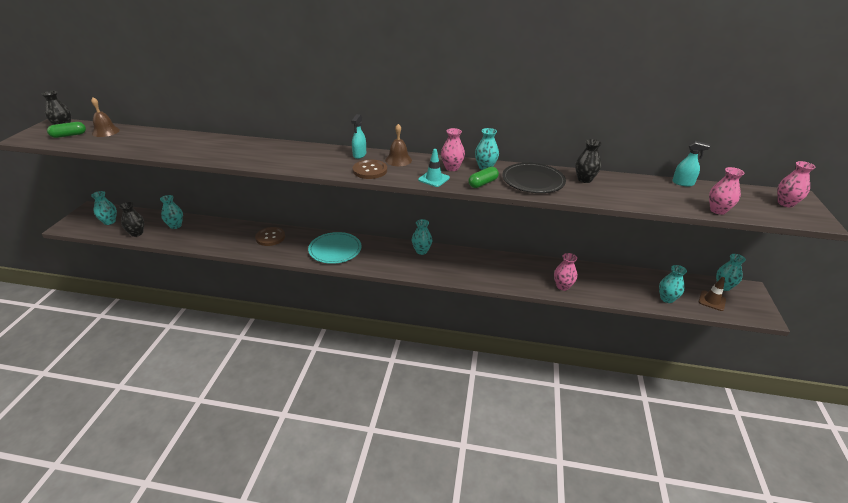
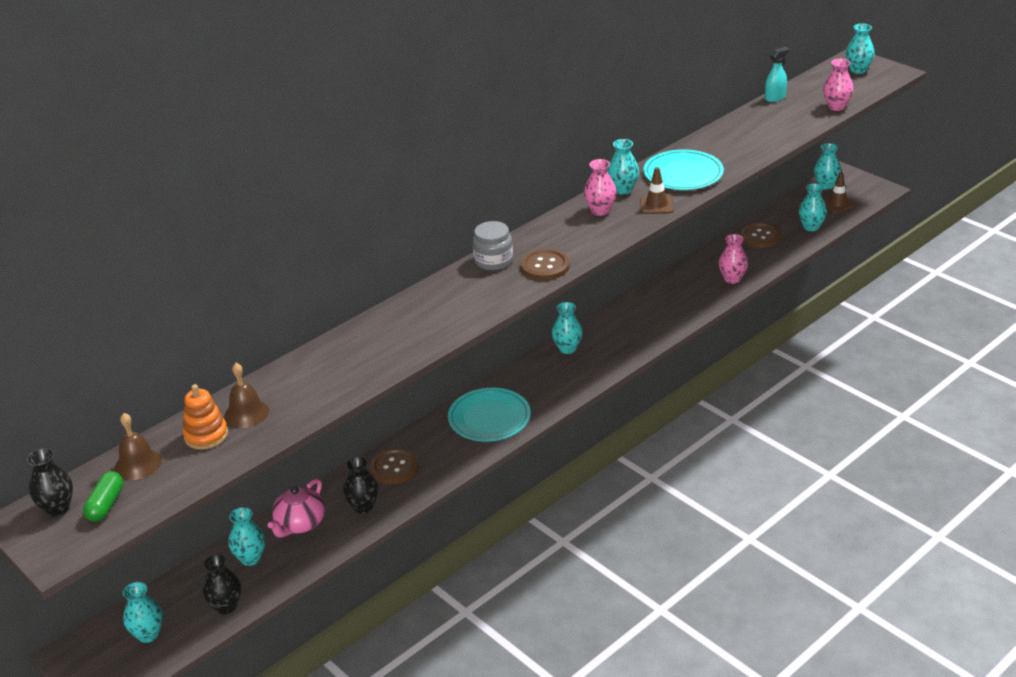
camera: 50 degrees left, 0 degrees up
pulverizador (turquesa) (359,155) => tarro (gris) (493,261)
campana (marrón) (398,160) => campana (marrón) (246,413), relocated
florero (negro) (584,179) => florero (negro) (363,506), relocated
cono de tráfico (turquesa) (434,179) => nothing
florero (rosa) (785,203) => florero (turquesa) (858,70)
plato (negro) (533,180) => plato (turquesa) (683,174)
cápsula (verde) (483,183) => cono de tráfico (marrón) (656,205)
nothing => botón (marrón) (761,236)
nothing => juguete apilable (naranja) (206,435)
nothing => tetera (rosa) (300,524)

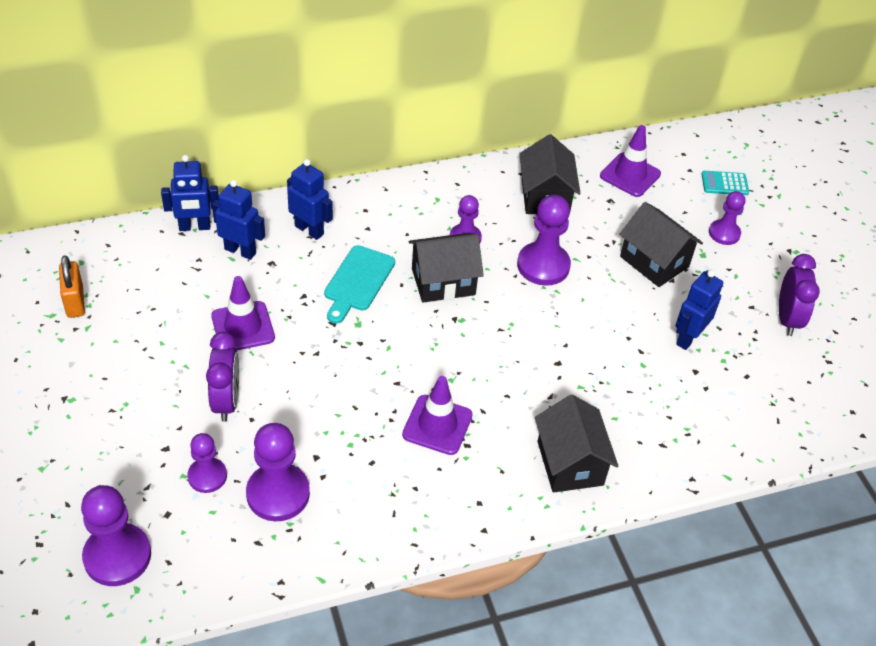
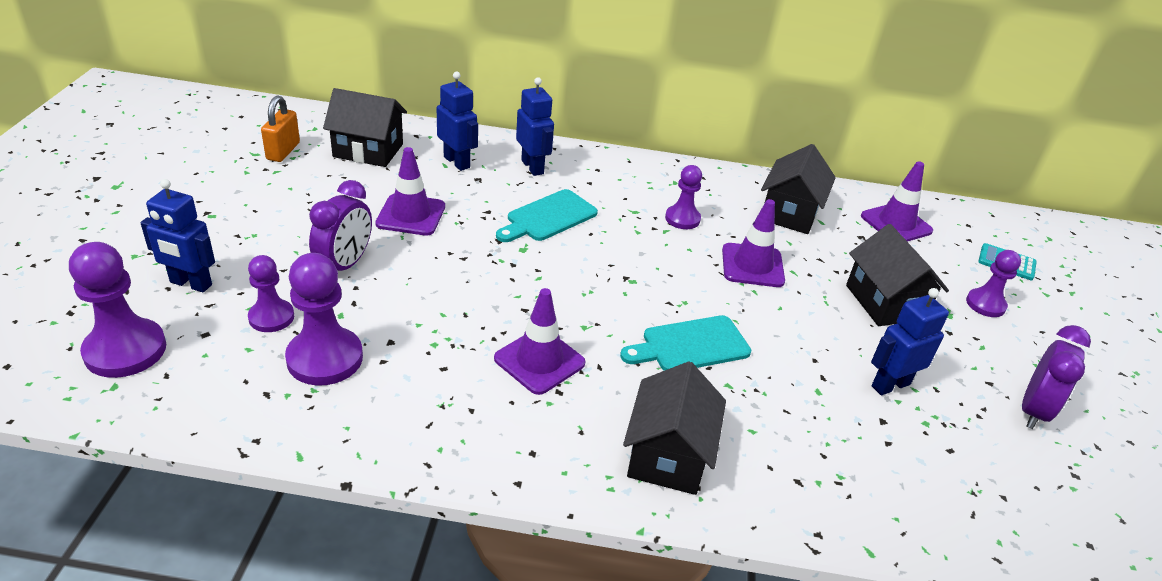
camera: 25 degrees right, 10 degrees down
robot (azul) (194,227) => robot (azul) (190,284), relocated
peón (morado) (543,265) => cono de tráfico (morado) (752,265)
casa (negro) (443,281) => casa (negro) (368,150), relocated
nothing => tabla de cortar (turquesa) (690,345)

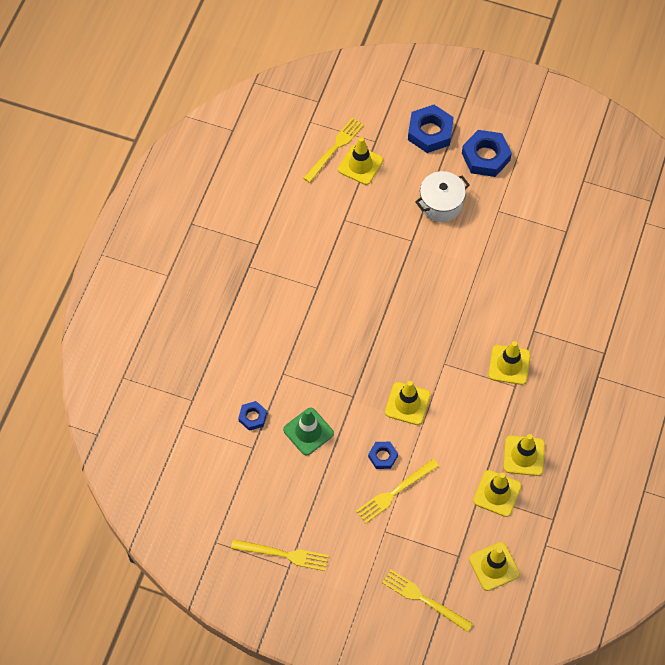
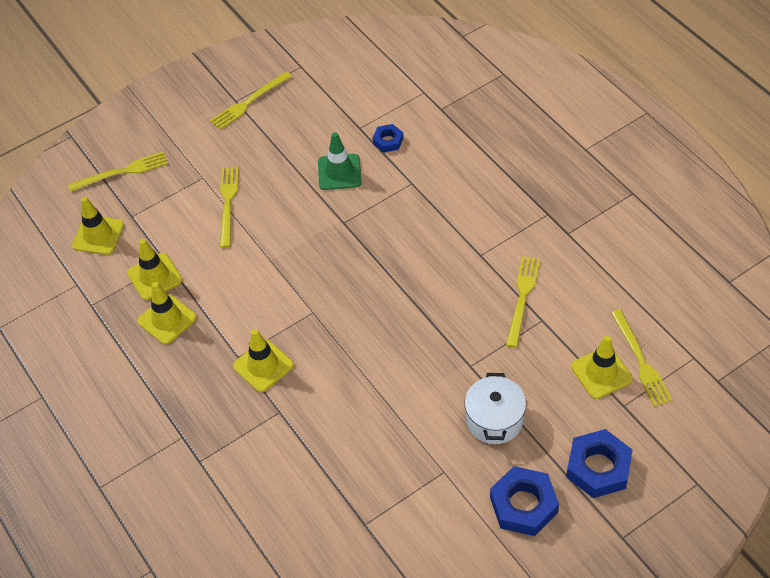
camera: 130 degrees right, 10 degrees down
cono de tráfico (amarillo) (407,403) => nothing
tuerca (azul) (383,456) => nothing
nothing => tenedor (amarillo) (522,298)

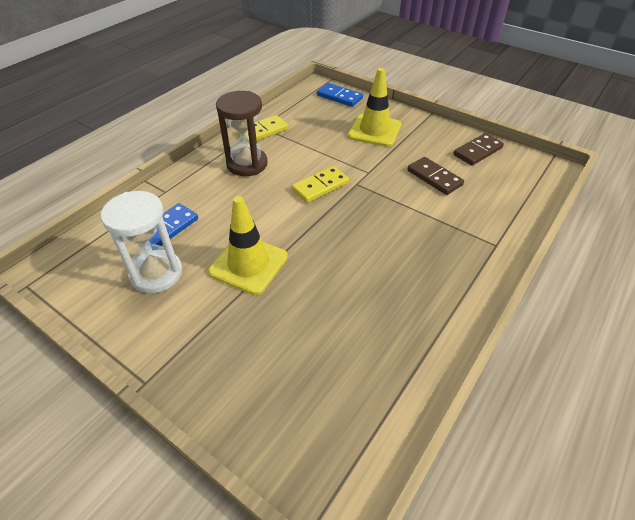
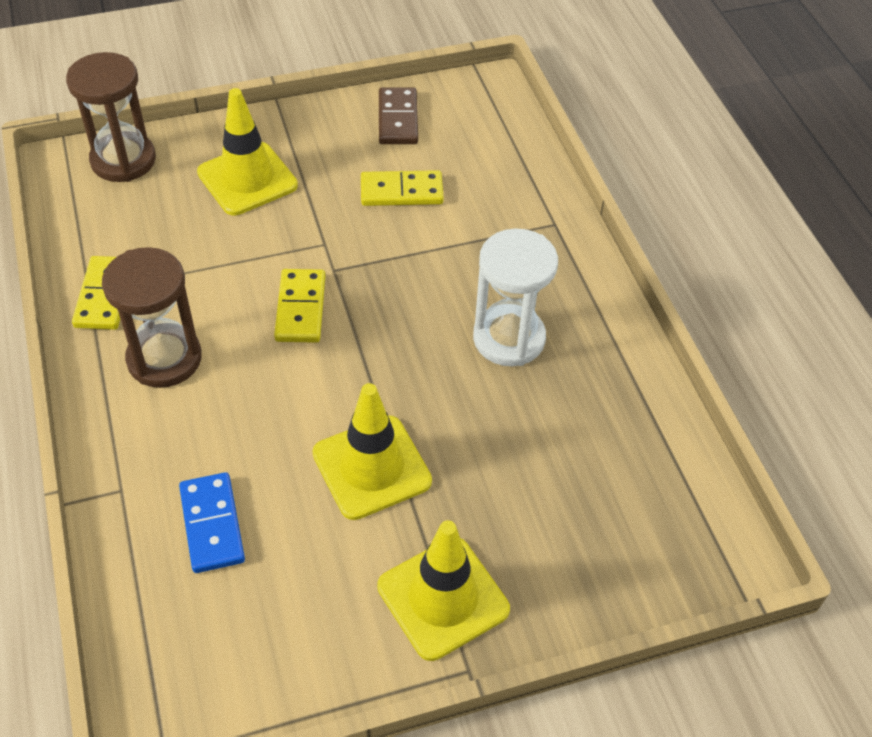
camera: 55 degrees left, 5 degrees up
ficha de dominó (azul) (339,97) => reloj de arena (marrón) (123,160)
ficha de dominó (marrón) (434,178) => ficha de dominó (amarillo) (401,192)
reloj de arena (blanco) (156,273) => reloj de arena (blanco) (509,338), relocated
nothing => cono de tráfico (amarillo) (443,598)

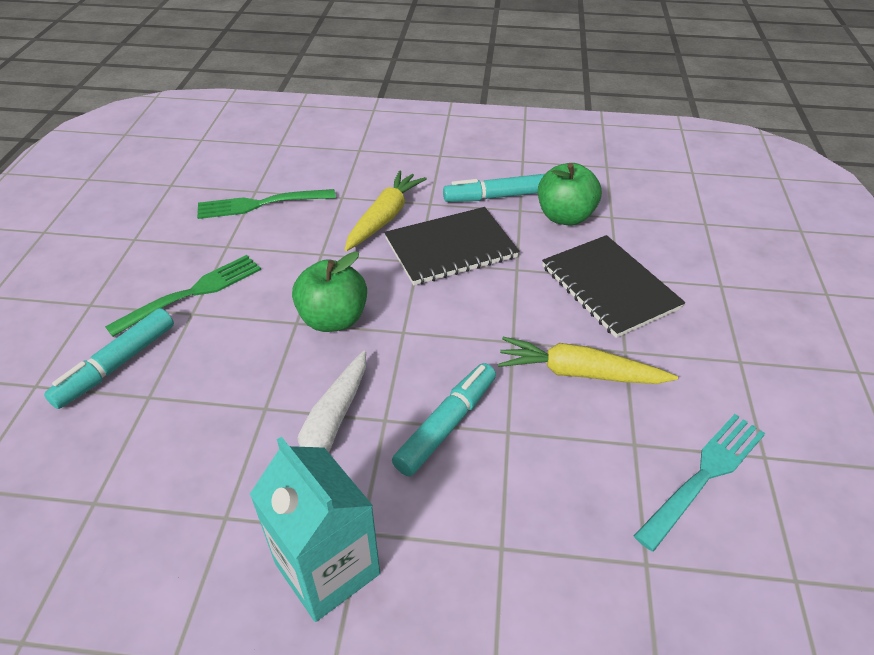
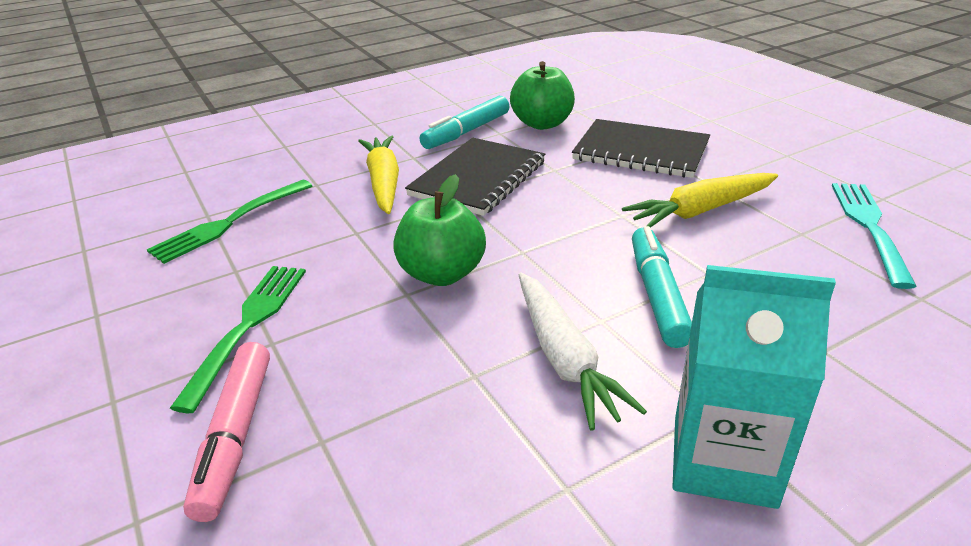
camera: 35 degrees left, 10 degrees down
rotulador (turquesa) (117,365) => rotulador (rosa) (236,435)

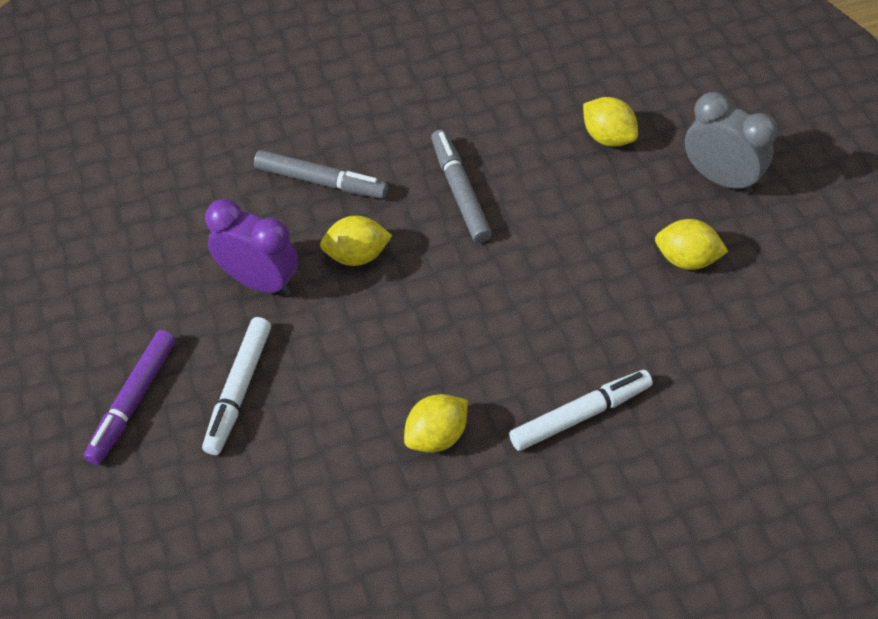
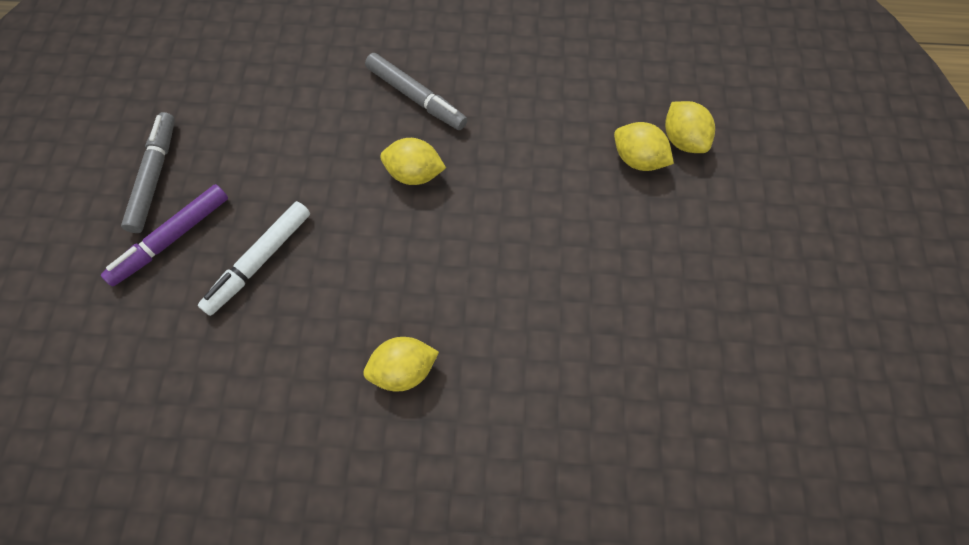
camera: 20 degrees right, 10 degrees up
despertador (gris) (721,178) => nothing
rotulador (gris) (460,192) => rotulador (gris) (154,177), relocated
despertador (morado) (260,281) => nothing
limón (amarillo) (687,259) => limón (amarillo) (638,159), relocated
rotulador (blanco) (579,415) => nothing

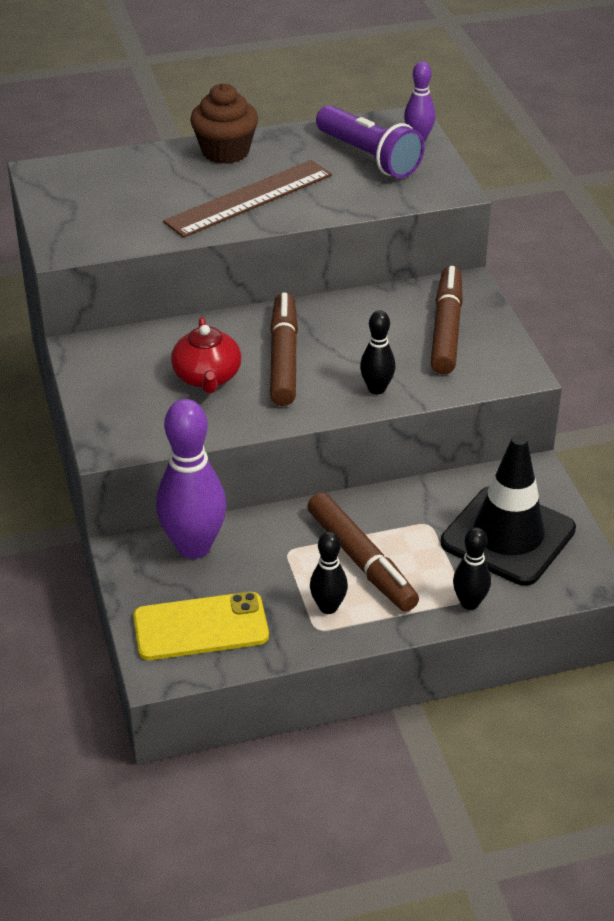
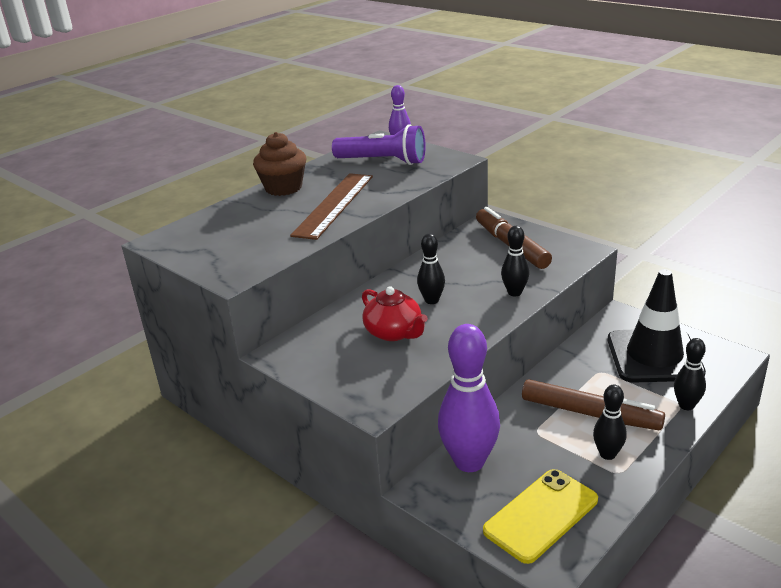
camera: 30 degrees left, 10 degrees down
rotulador (marrón) (283,358) => bolo (negro) (432,300)

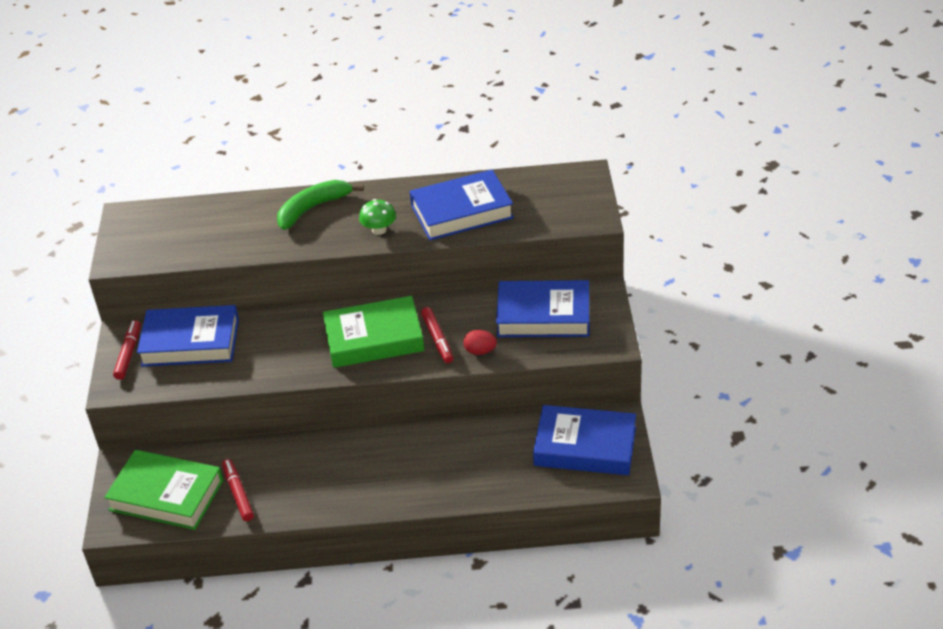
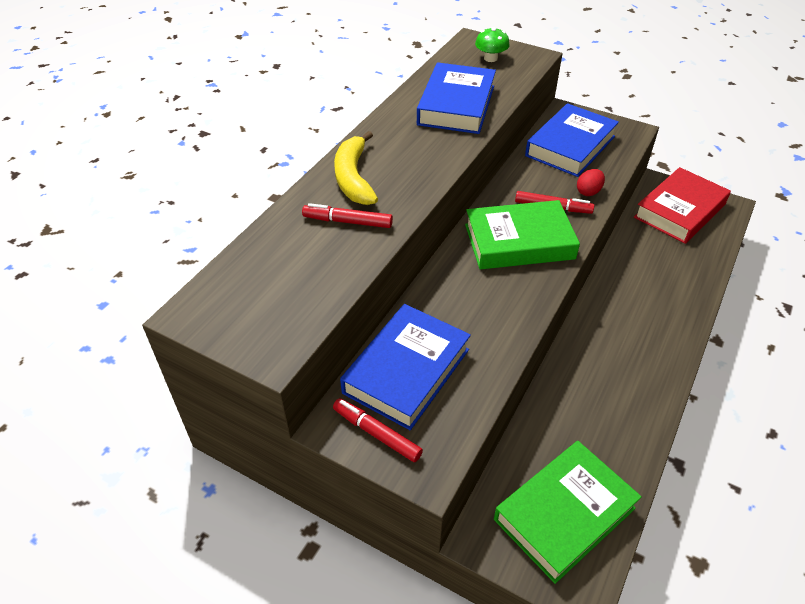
camera: 60 degrees left, 5 degrees up
plátano (verde) (313,208) => plátano (amarillo) (353,178)
seta (verde) (379,230) => seta (verde) (490,58), relocated
libro (verde) (374,338) => libro (verde) (519,241), 60 degrees clockwise
libro (azul) (585,446) => libro (rojo) (679,211)
rotulador (rojo) (238,494) => rotulador (rojo) (347,221), relocated

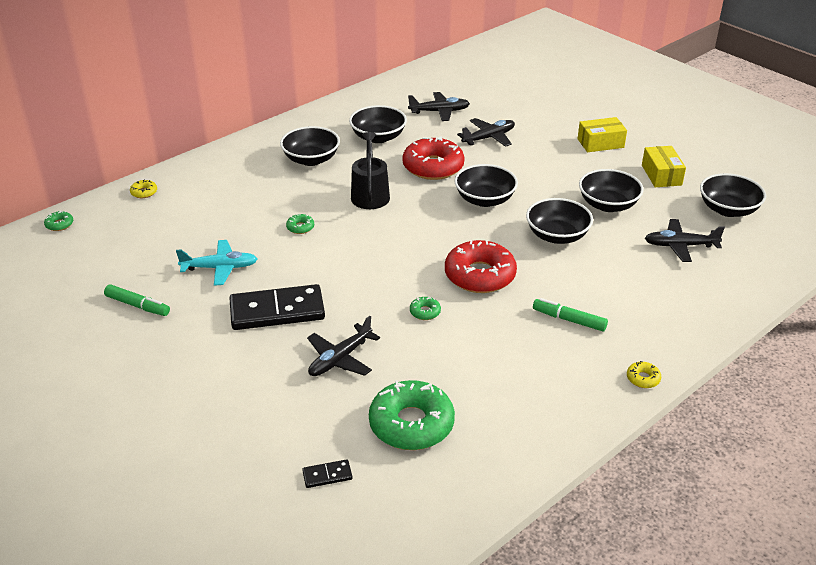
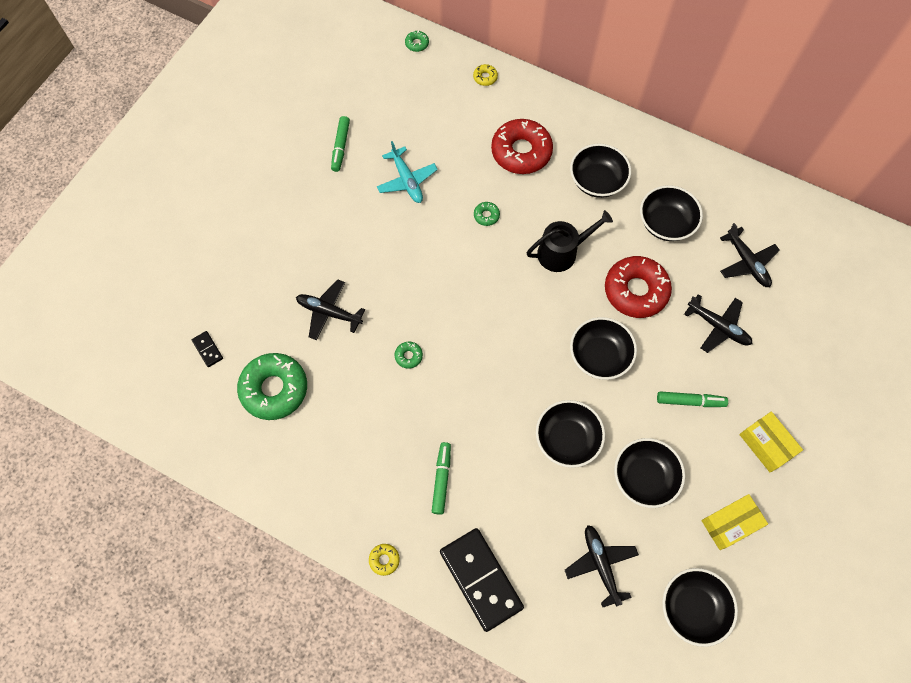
camera: 70 degrees right, 30 degrees up
rosquilla (rojo) (480,275) => rosquilla (rojo) (521,152), relocated
ficha de dominó (negro) (277,311) => ficha de dominó (negro) (481,579), relocated
nothing => rotulador (verde) (690,401)

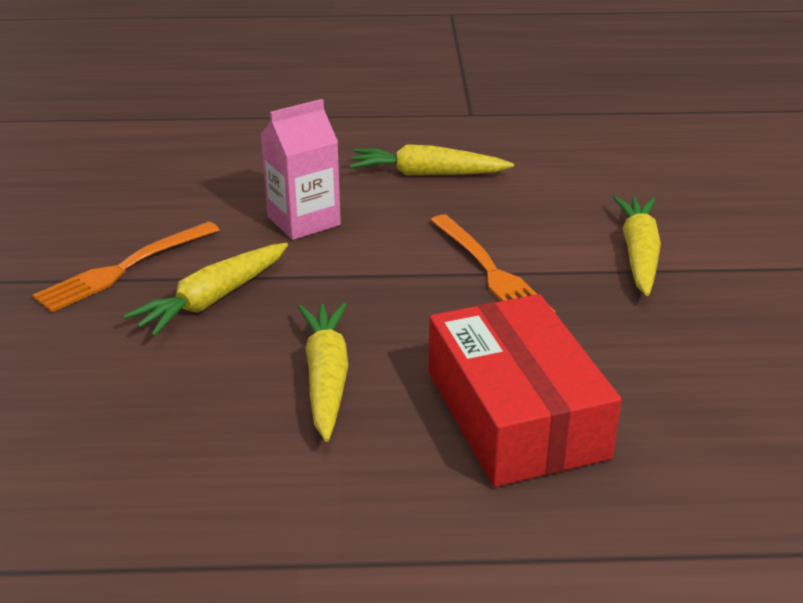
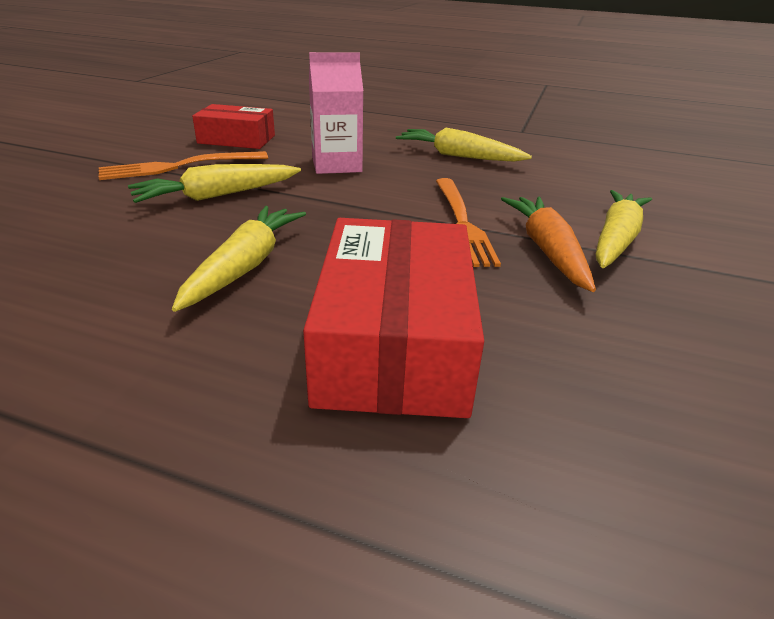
camera: 20 degrees right, 0 degrees up
nothing => caja (rojo) (237,139)
nothing => zanahoria (naranja) (547,250)

